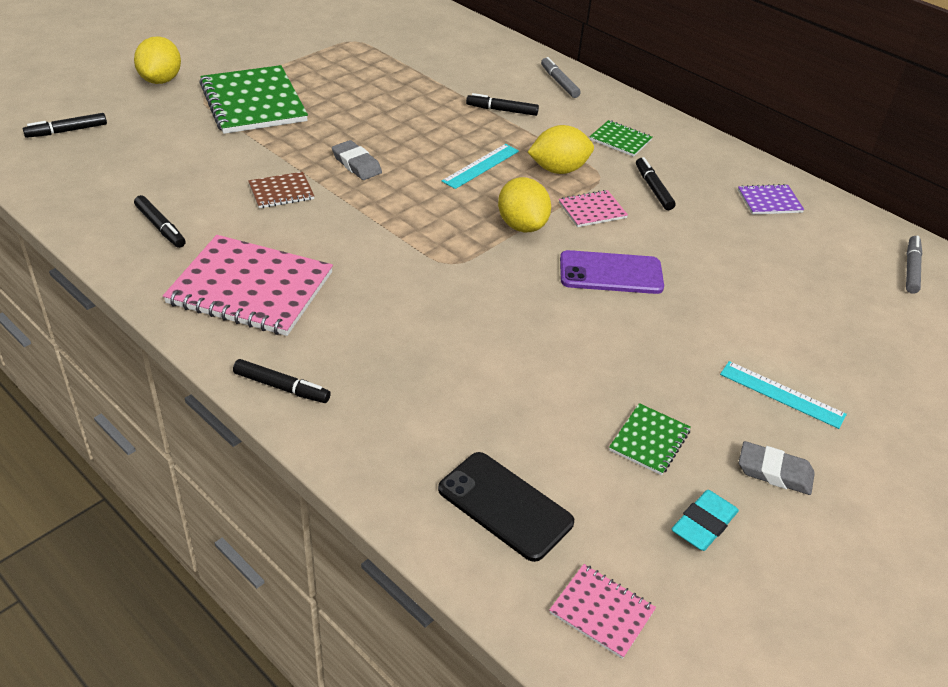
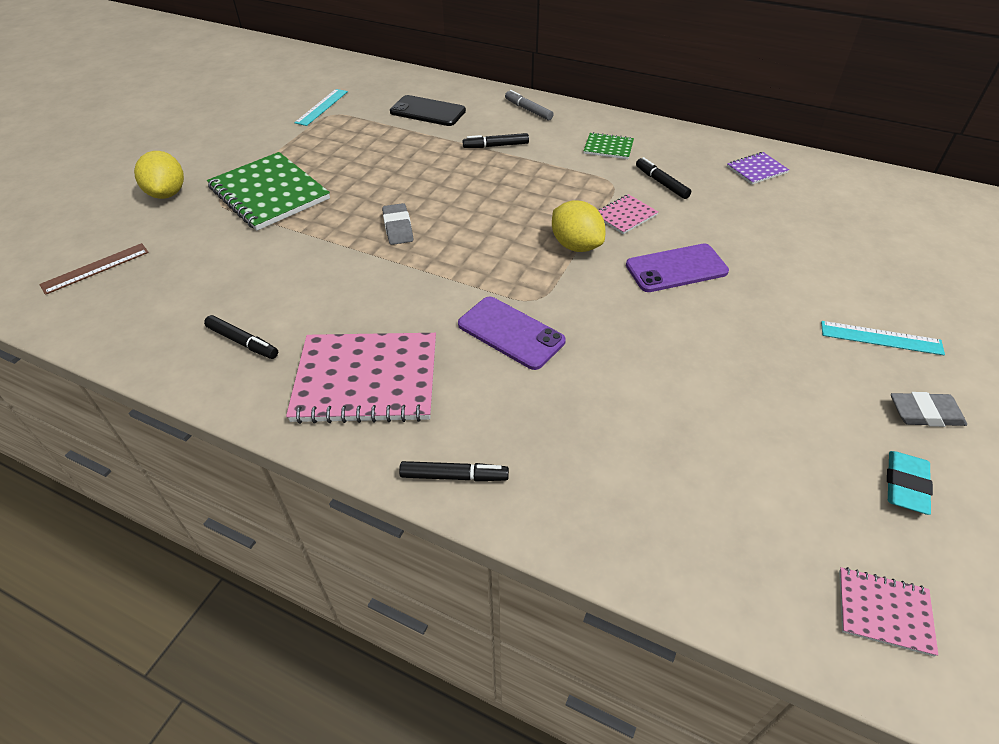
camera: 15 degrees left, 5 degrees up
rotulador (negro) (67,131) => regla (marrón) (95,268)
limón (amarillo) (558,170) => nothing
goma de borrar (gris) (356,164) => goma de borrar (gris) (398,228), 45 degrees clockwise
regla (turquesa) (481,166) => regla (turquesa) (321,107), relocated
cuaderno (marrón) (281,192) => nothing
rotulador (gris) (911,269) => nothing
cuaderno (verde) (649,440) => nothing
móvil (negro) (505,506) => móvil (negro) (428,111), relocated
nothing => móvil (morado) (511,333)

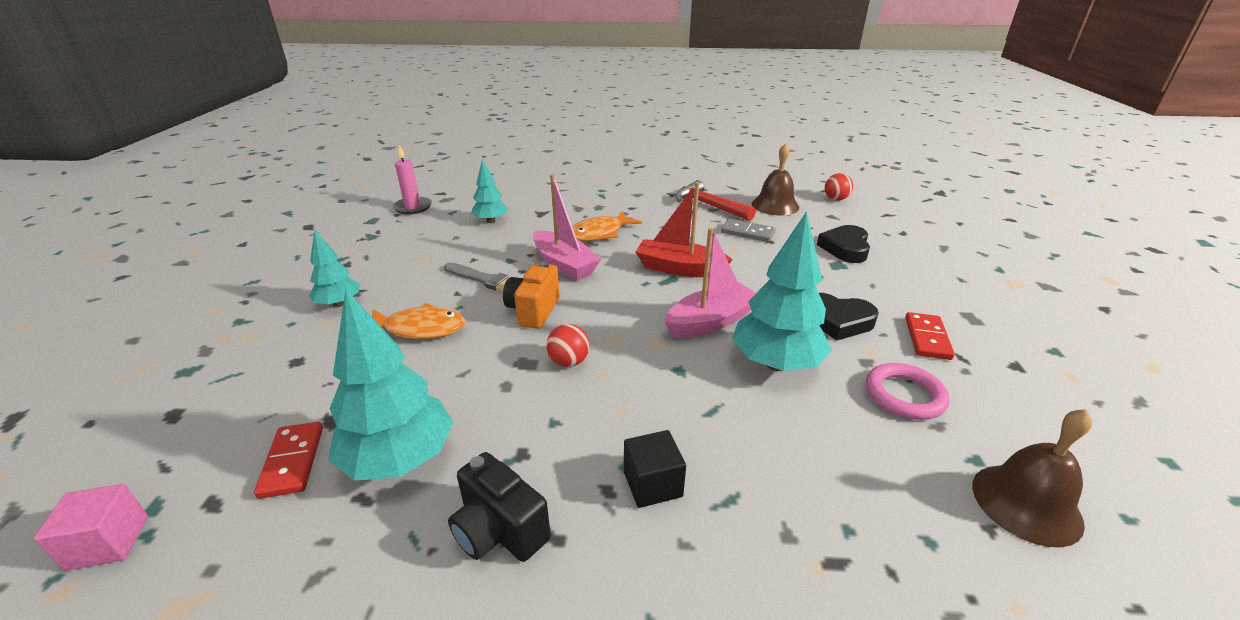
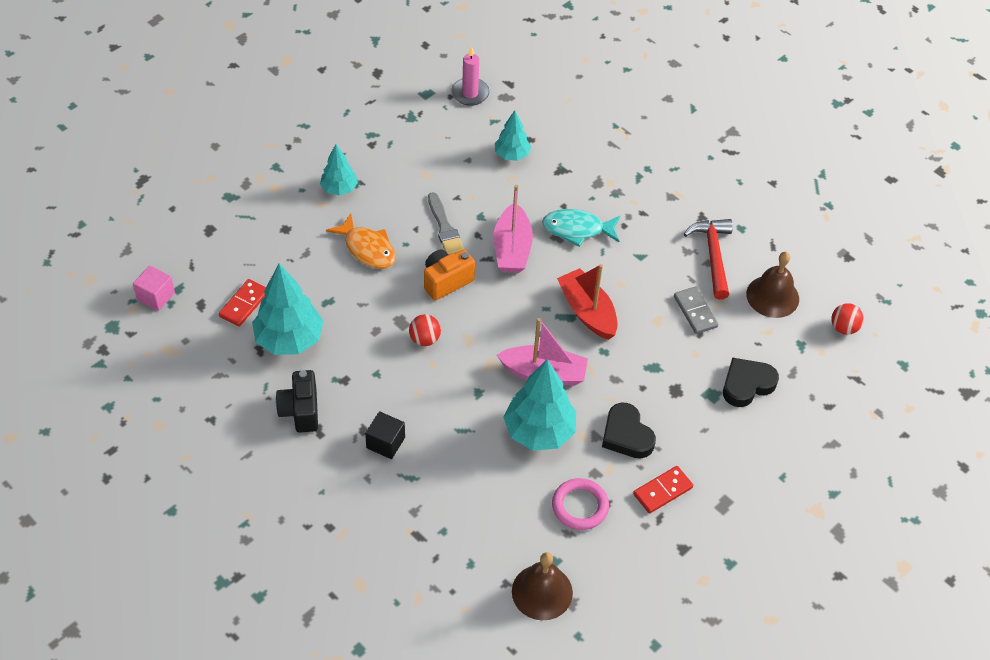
camera: 40 degrees right, 20 degrees up
pez (naranja) (599,233) => pez (turquesa) (577,229)

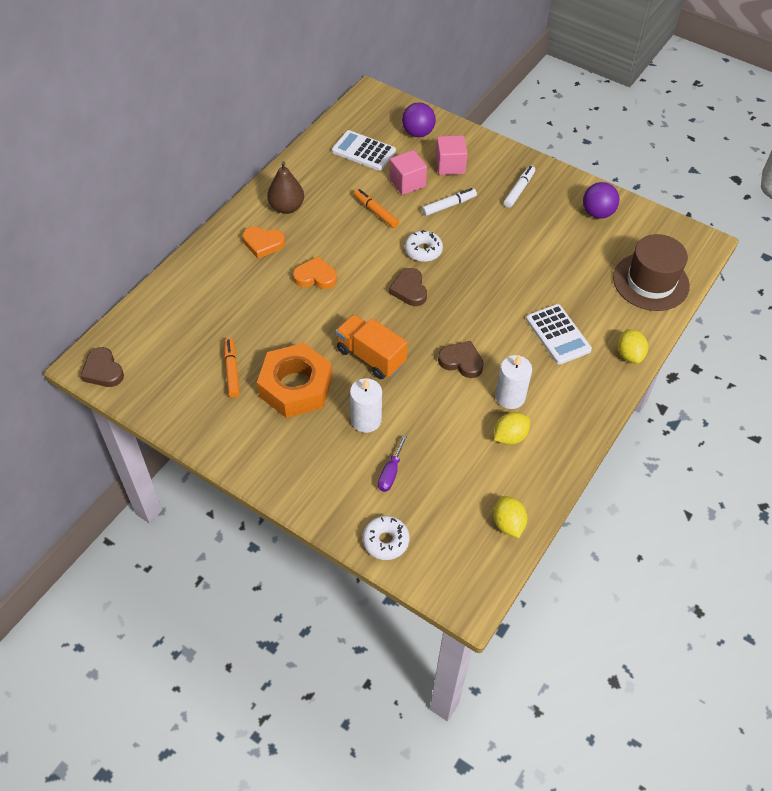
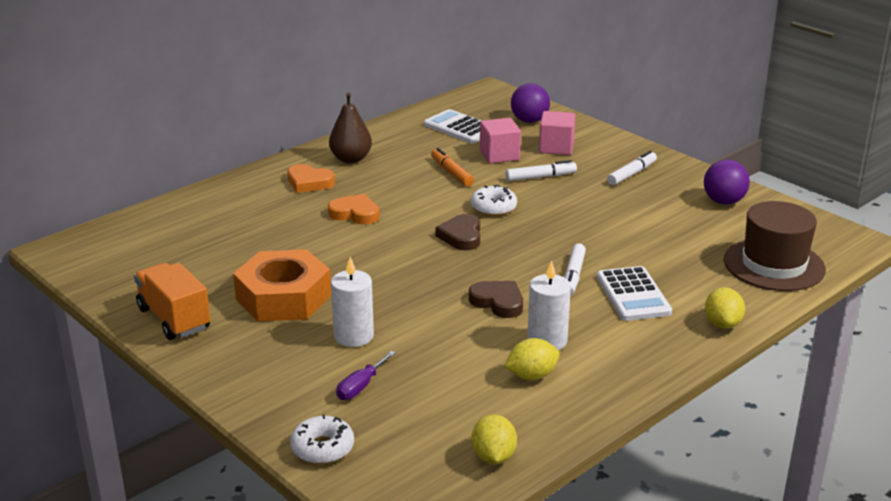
camera: 15 degrees right, 25 degrees down
camión (naranja) (370,356) => camión (naranja) (174,318), relocated
rotulador (naranja) (231,371) => nothing
corazón (marrón) (103,371) => nothing
nothing => rotulador (blanco) (573,275)

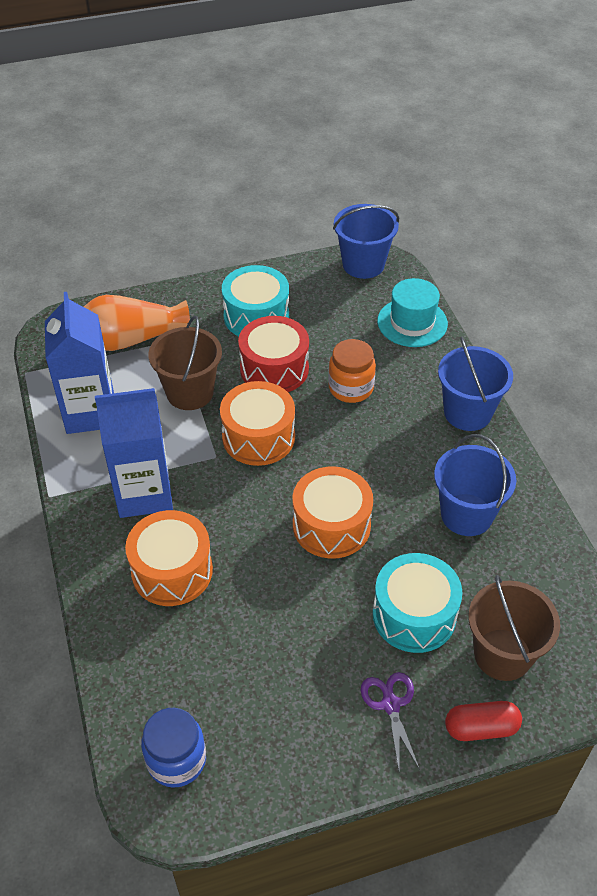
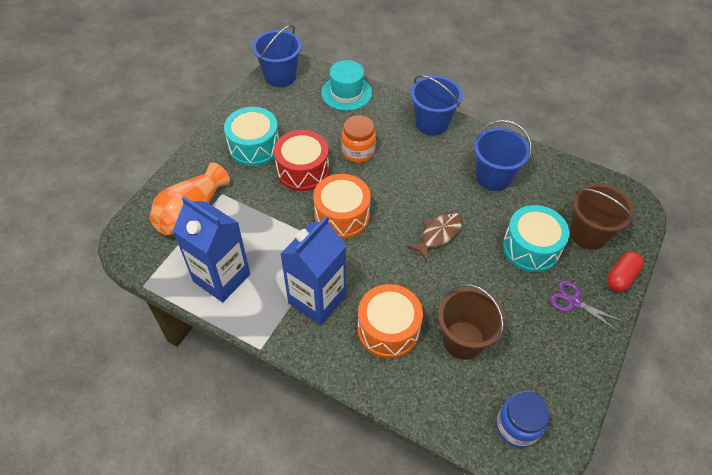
camera: 45 degrees left, 5 degrees up
balde (marrón) (190,392) => balde (marrón) (463,340), relocated
tambor (naranja) (331,525) => pez (marrón) (438,234)

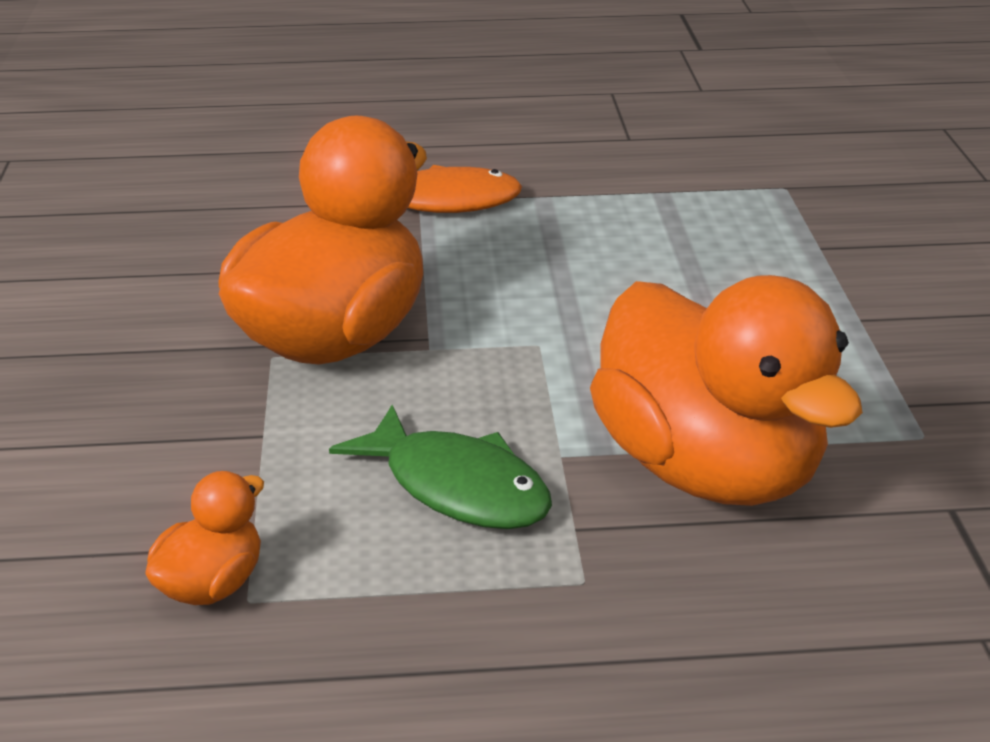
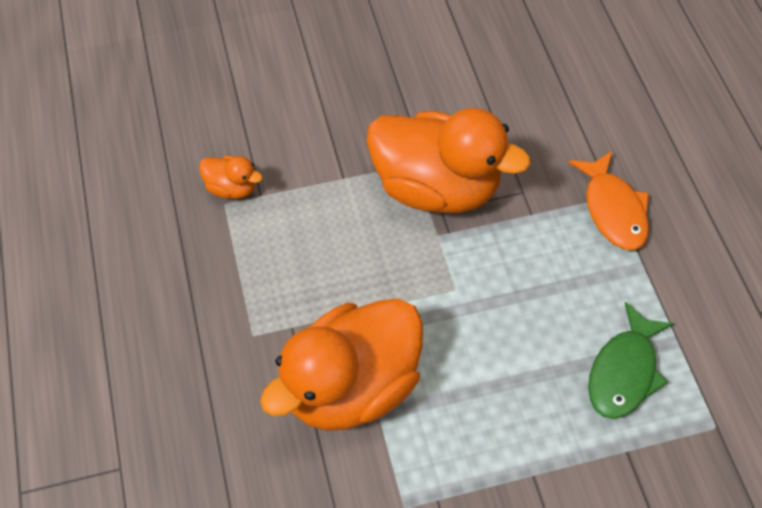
camera: 80 degrees right, 25 degrees up
pez (verde) (458,487) => pez (verde) (624,372), relocated

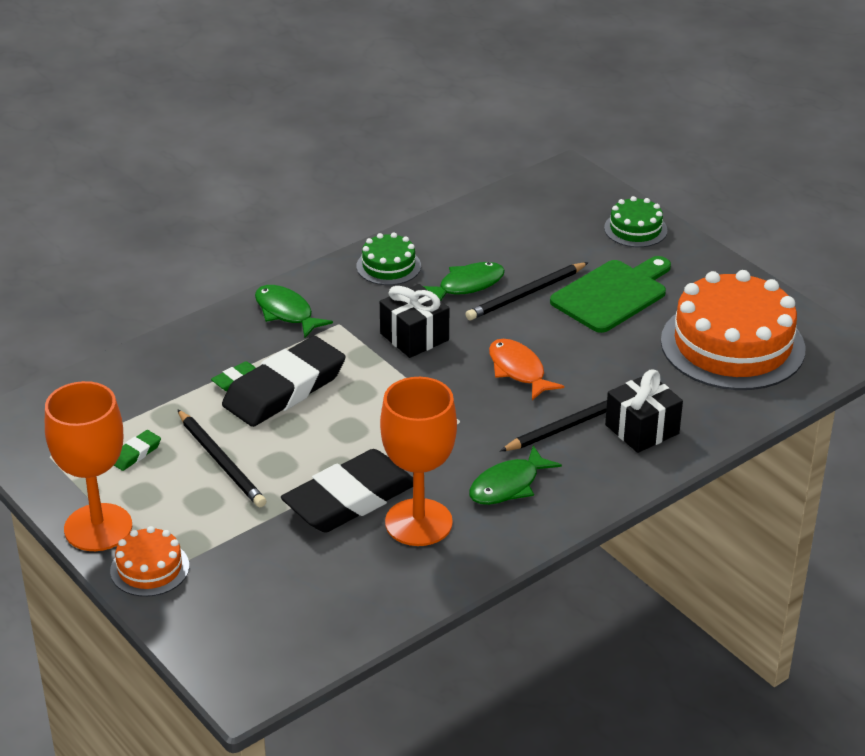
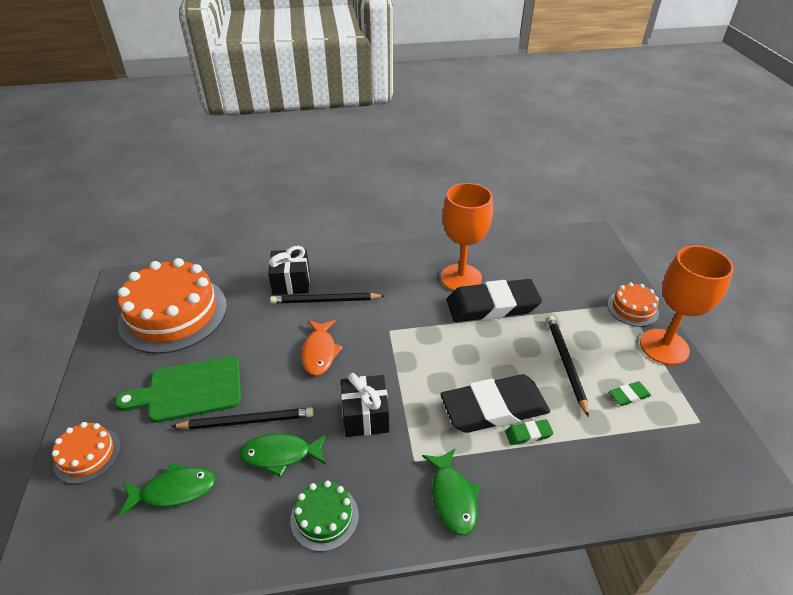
camera: 150 degrees left, 5 degrees up
tarta (verde) (635,229) => tarta (naranja) (87,455)
pez (verde) (508,485) => pez (verde) (174,490), relocated

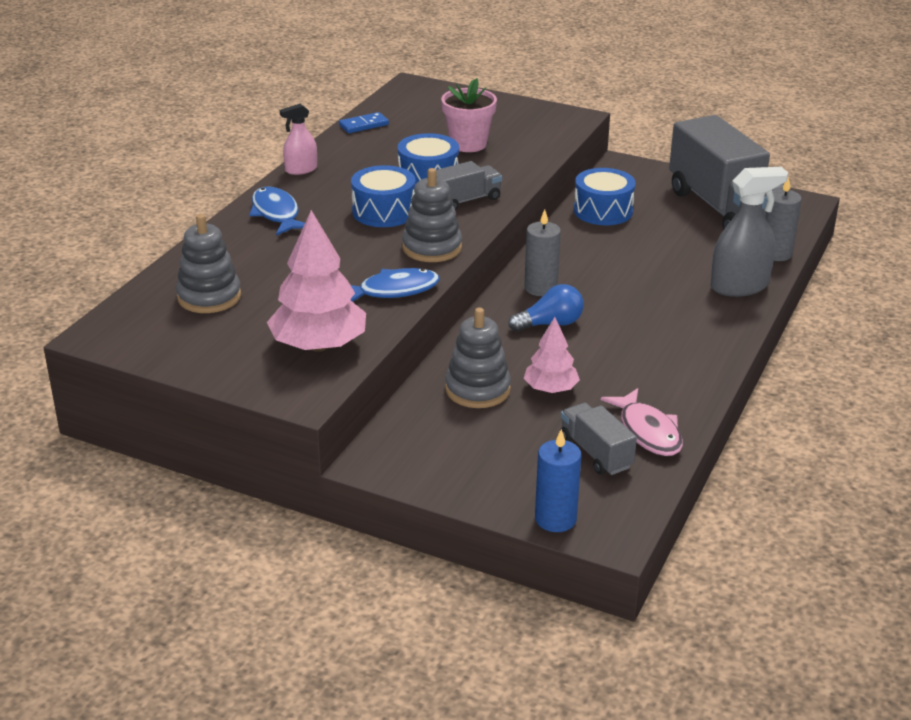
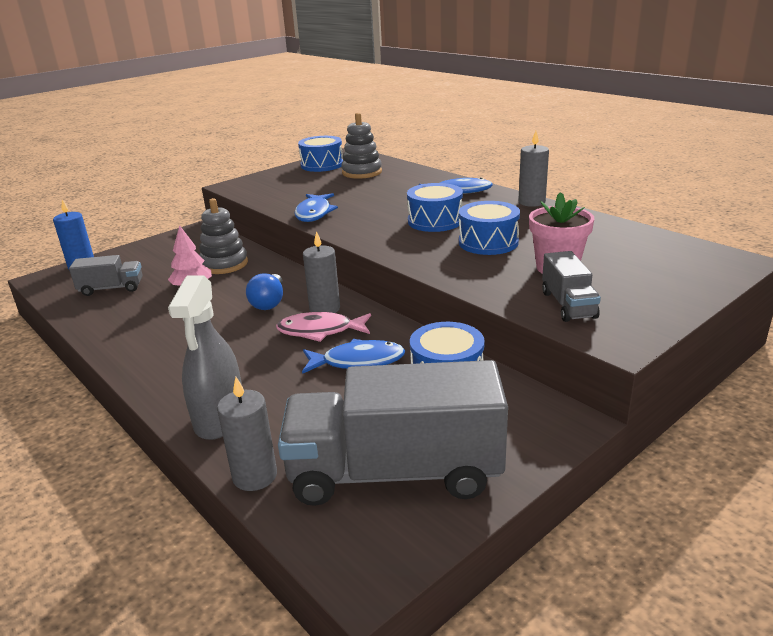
camera: 115 degrees right, 5 degrees down
pulverizador (rosa) (301,169) => vela (gris) (531,202)
ficha de dominó (azul) (363,125) => nothing
camión (gris) (465,200) => camión (gris) (568,305), relocated
juguete apilable (gris) (432,248) => nothing
árbol (rosa) (319,345) => nothing
pez (rosa) (648,431) => pez (rosa) (320,331), relocated
nothing => tambor (azul) (322,165)
nothing => pez (azul) (358,361)

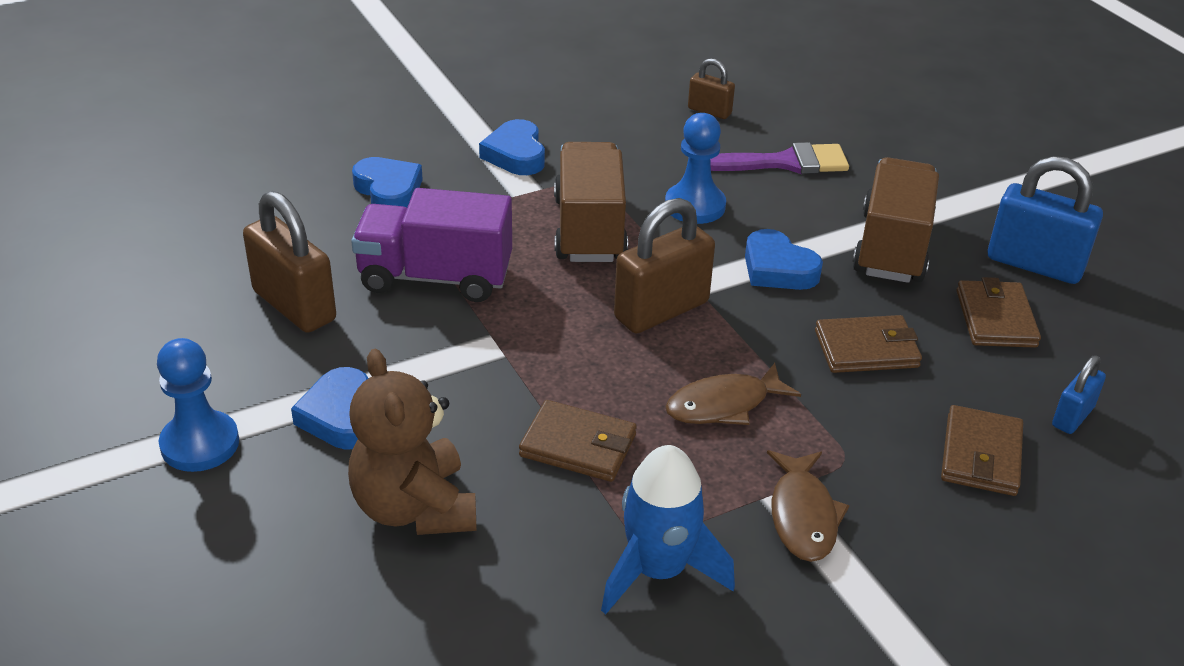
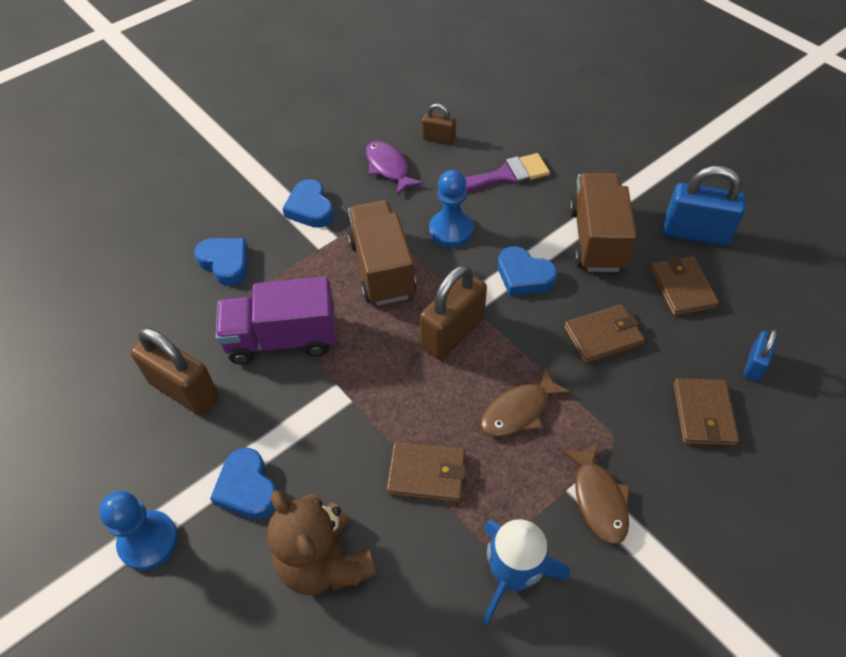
camera: 10 degrees left, 15 degrees up
nothing => pez (morado) (388,167)

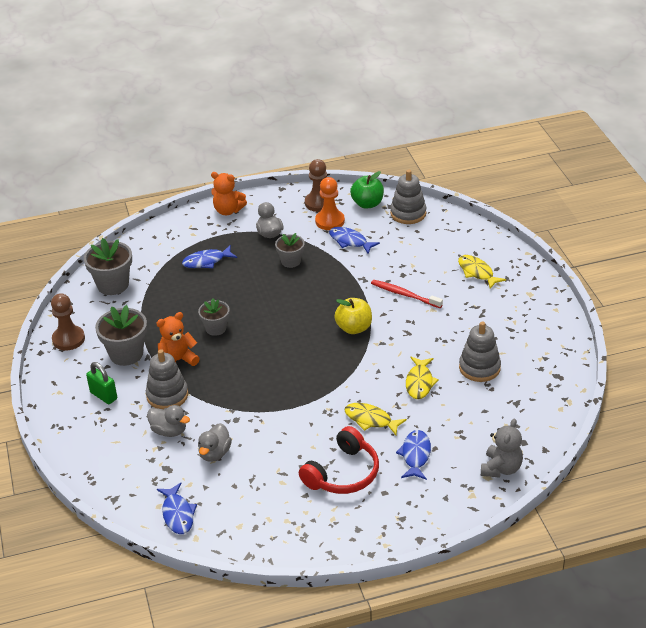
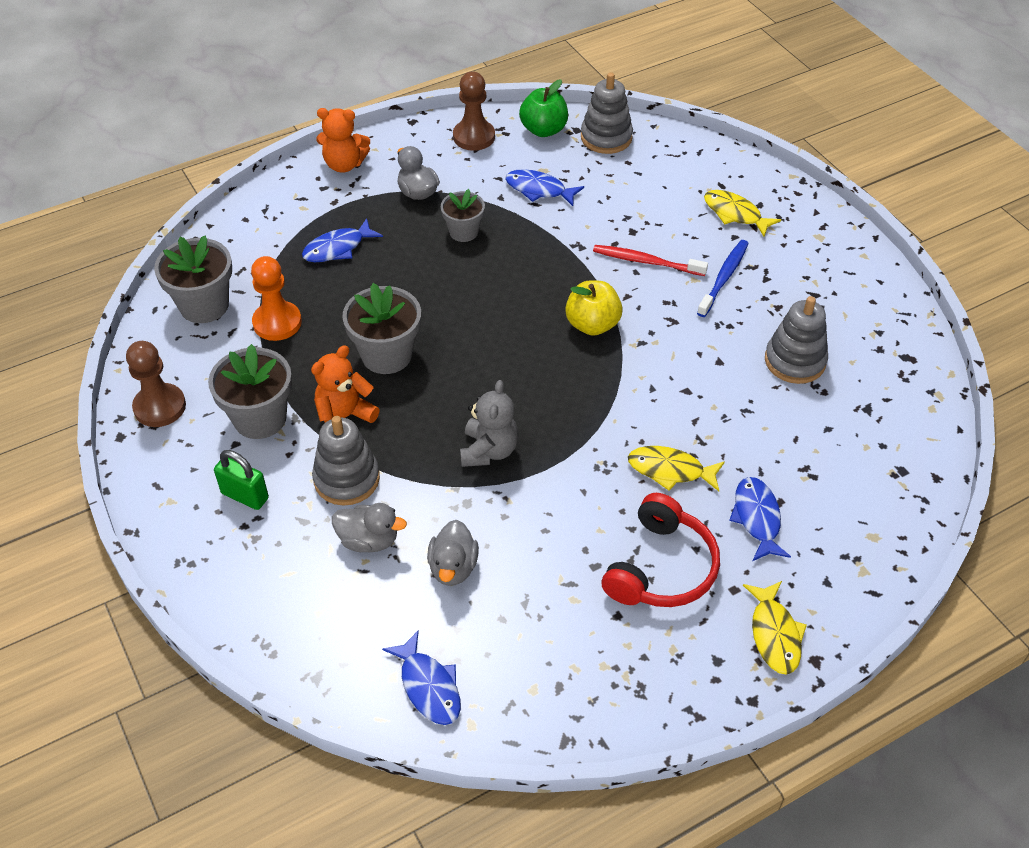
camera: 15 degrees left, 10 degrees up
peón (naranja) (330,221) => peón (naranja) (277,323), relocated
maceta (gris) (216,328) => maceta (gris) (386,355), x1.59
pez (amarillo) (419,382) => pez (amarillo) (774,634), relocated
osito (gris) (501,468) => osito (gris) (489,450), relocated
nothing => cepillo de dientes (azul) (724,277)

